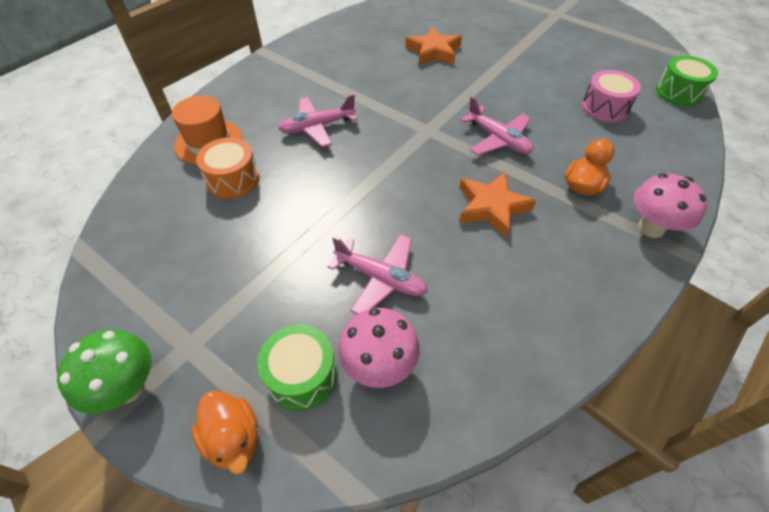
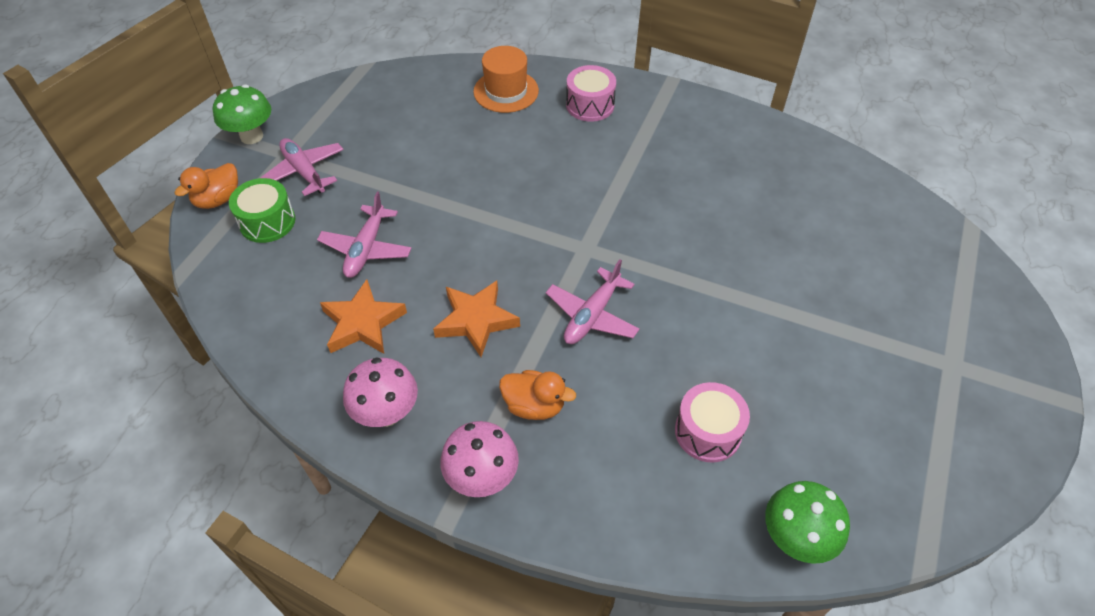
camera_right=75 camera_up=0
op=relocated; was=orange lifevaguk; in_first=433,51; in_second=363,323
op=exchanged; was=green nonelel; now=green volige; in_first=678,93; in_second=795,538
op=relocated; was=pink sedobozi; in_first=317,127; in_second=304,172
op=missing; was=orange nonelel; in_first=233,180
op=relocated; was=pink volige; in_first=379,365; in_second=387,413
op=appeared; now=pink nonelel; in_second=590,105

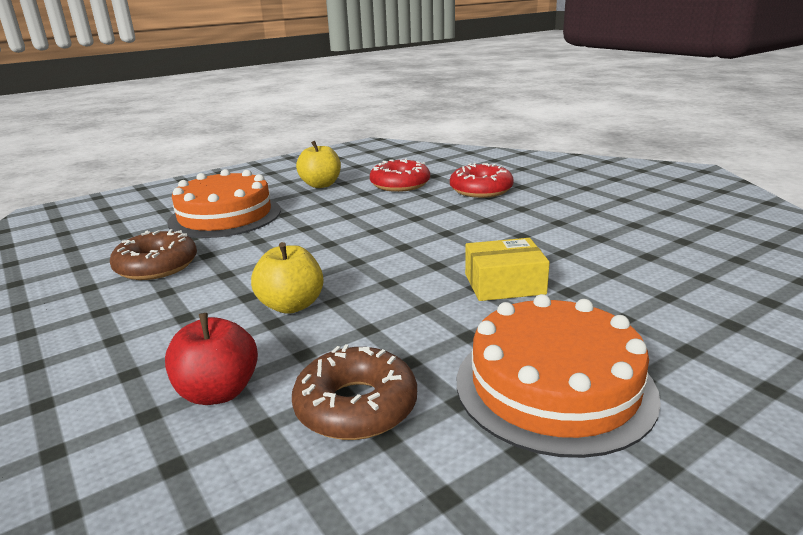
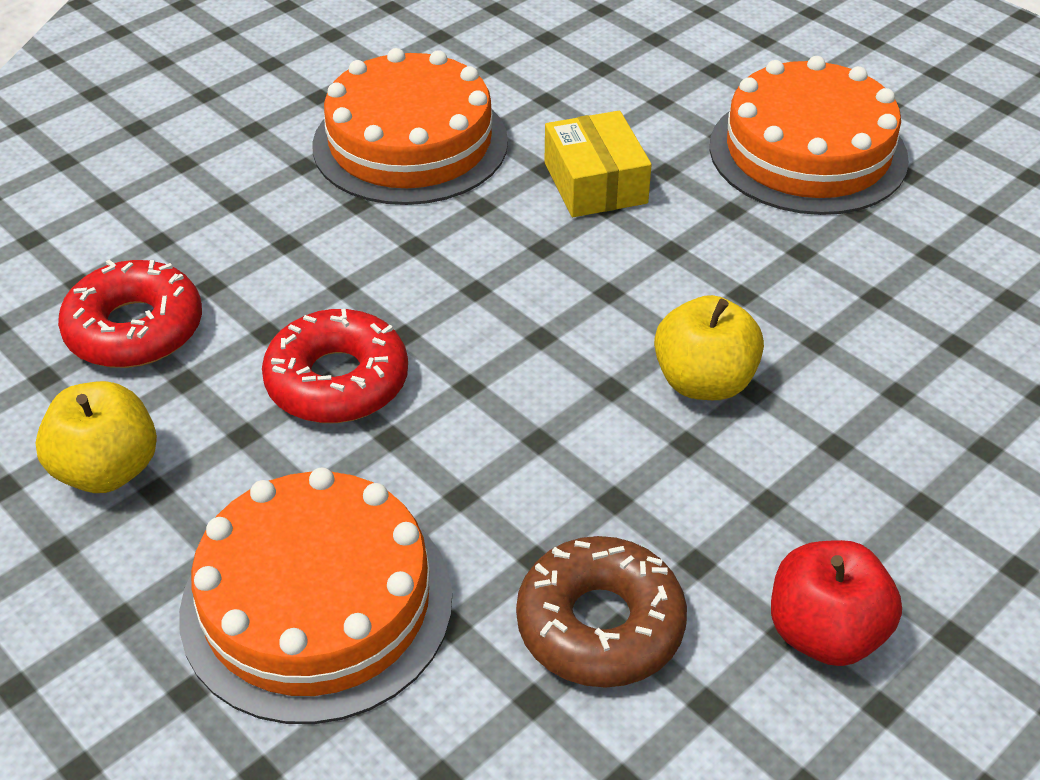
camera_right=-100 camera_up=20
op=relocated; was=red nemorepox; in_first=481,190; in_second=337,381
op=relocated; was=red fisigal; in_first=218,392; in_second=825,633
op=missing; was=brown nemorepox; in_first=356,406
op=appeared; now=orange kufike; in_second=410,143

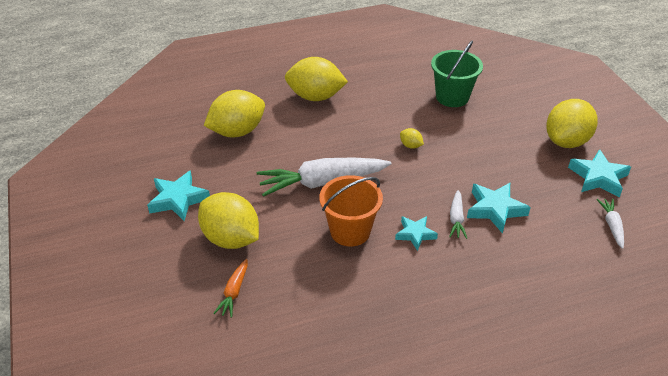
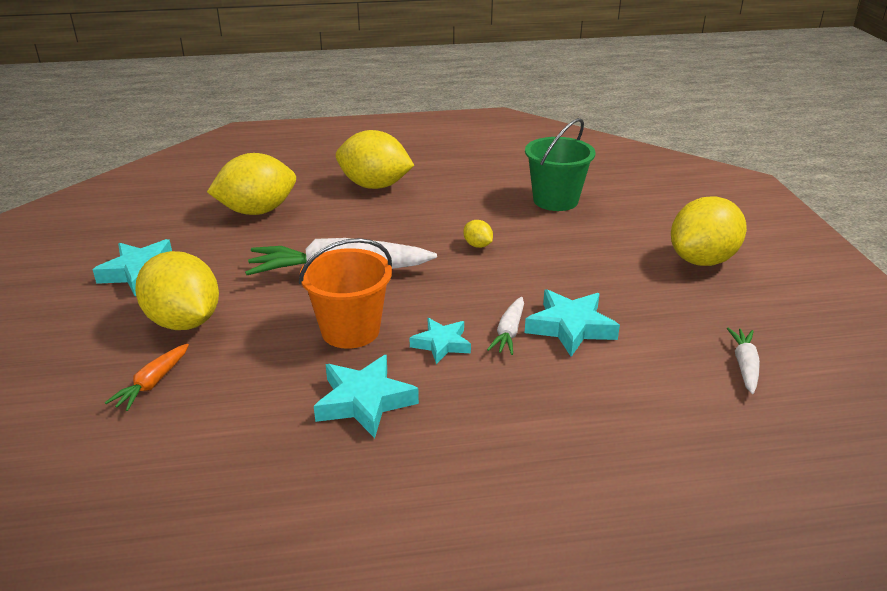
camera_right=10 camera_up=-10
op=relocated; was=turquoise lifevaguk; in_first=598,177; in_second=364,401

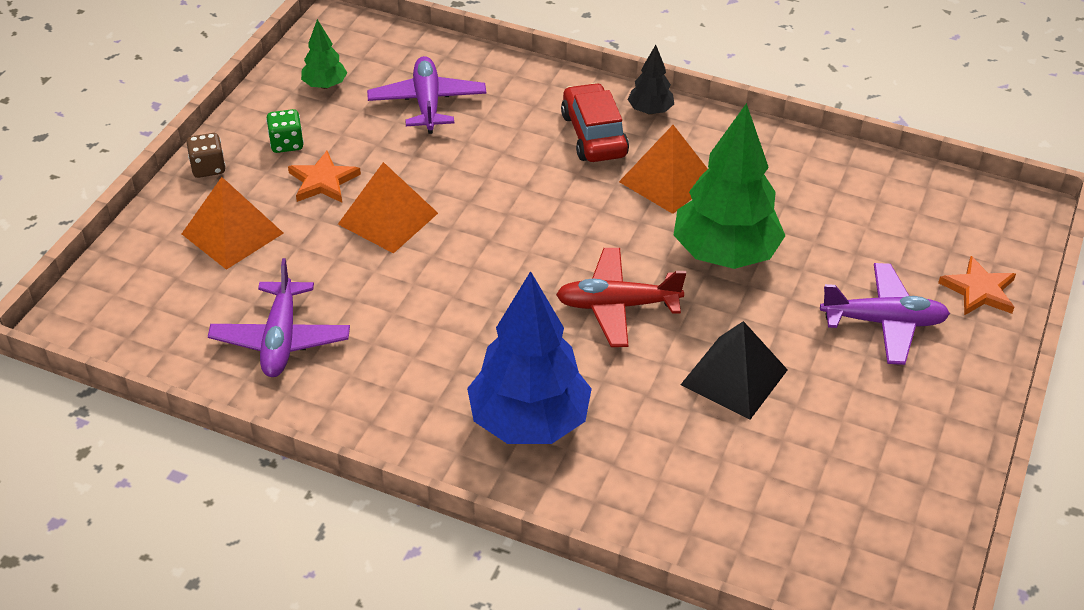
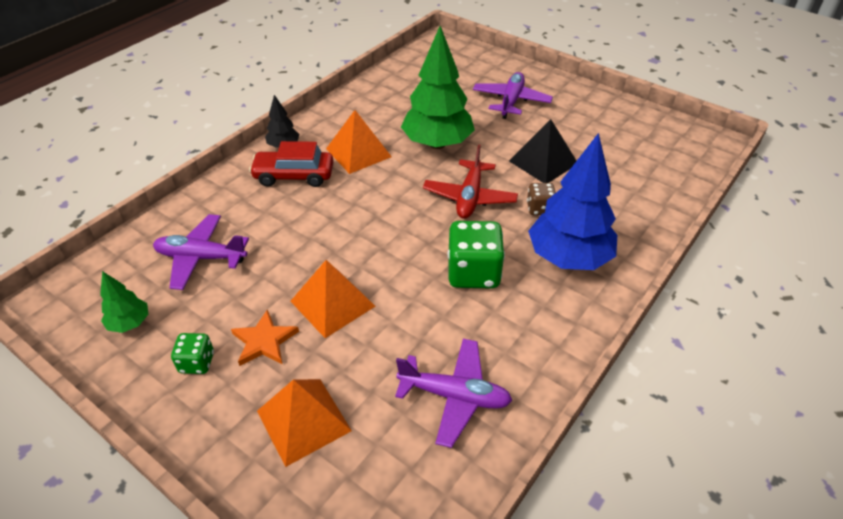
camera_right=-75 camera_up=0
op=relocated; was=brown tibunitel; in_first=208,168; in_second=539,209
op=missing; was=orange lifevaguk; in_first=979,290
op=appeared; now=green tibunitel; in_second=473,273

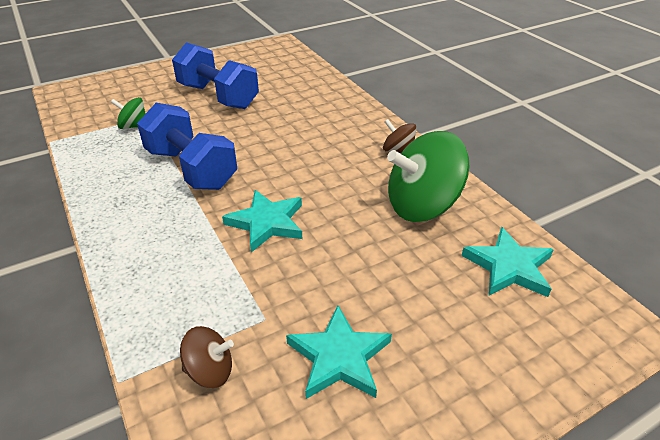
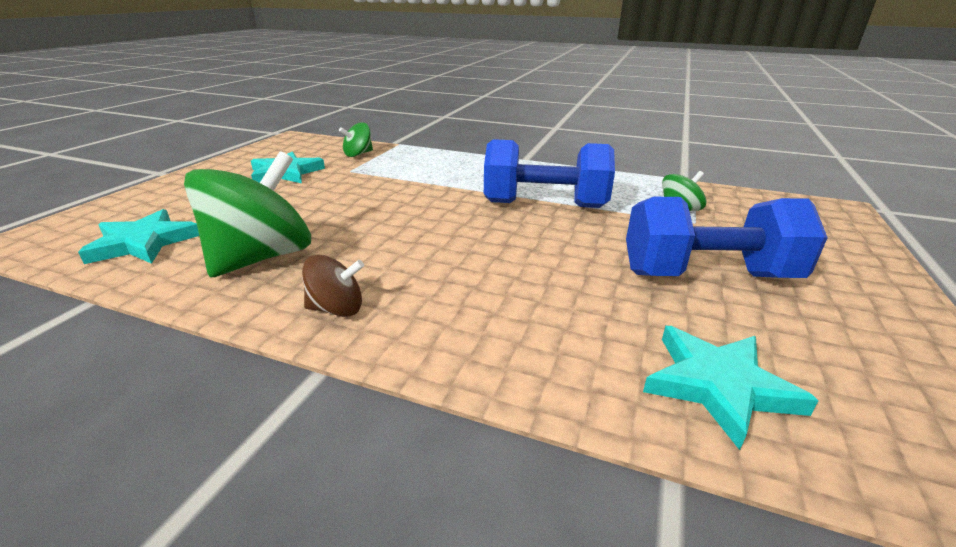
camera_right=140 camera_up=-10
op=relocated; was=turquoise lifevaguk; in_first=267,223; in_second=718,385
op=colour; was=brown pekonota; now=green pekonota; in_first=210,371; in_second=358,154

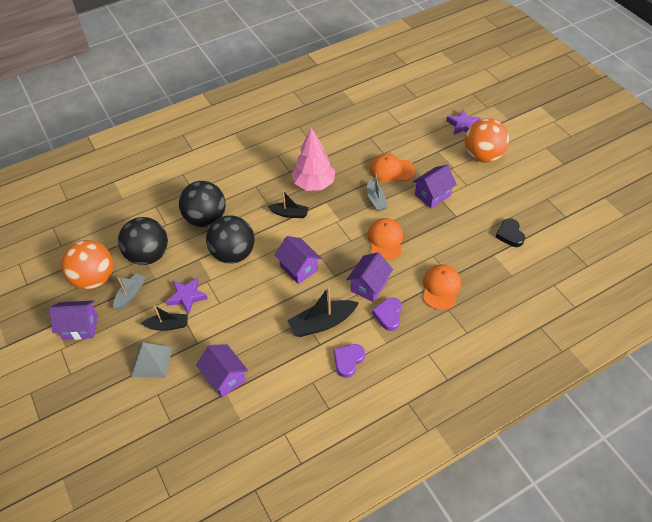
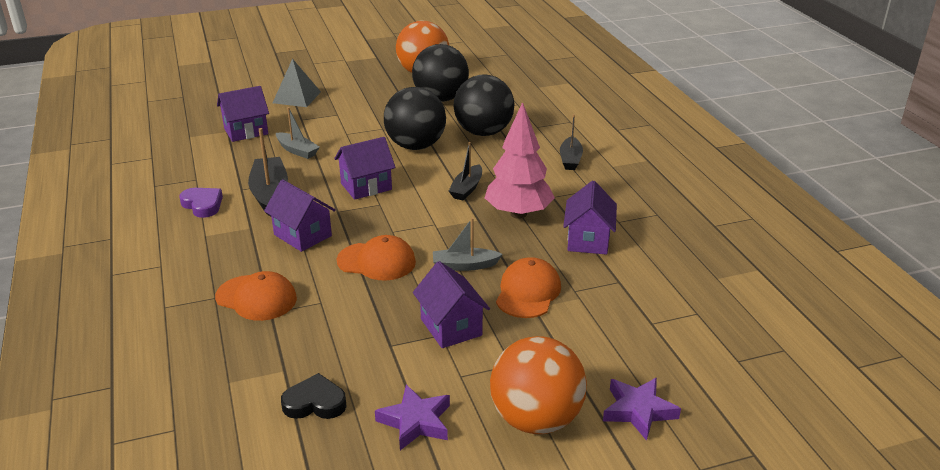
camera_right=100 camera_up=-20
op=relocated; was=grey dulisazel; in_first=130,294; in_second=297,151
op=relocated; was=purple lifevaguk; in_first=187,297; in_second=415,422
op=missing; was=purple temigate; in_first=388,315
op=relocated; was=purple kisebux; in_first=80,327; in_second=588,240
op=relocated; was=black dulisazel; in_first=168,325; in_second=570,159

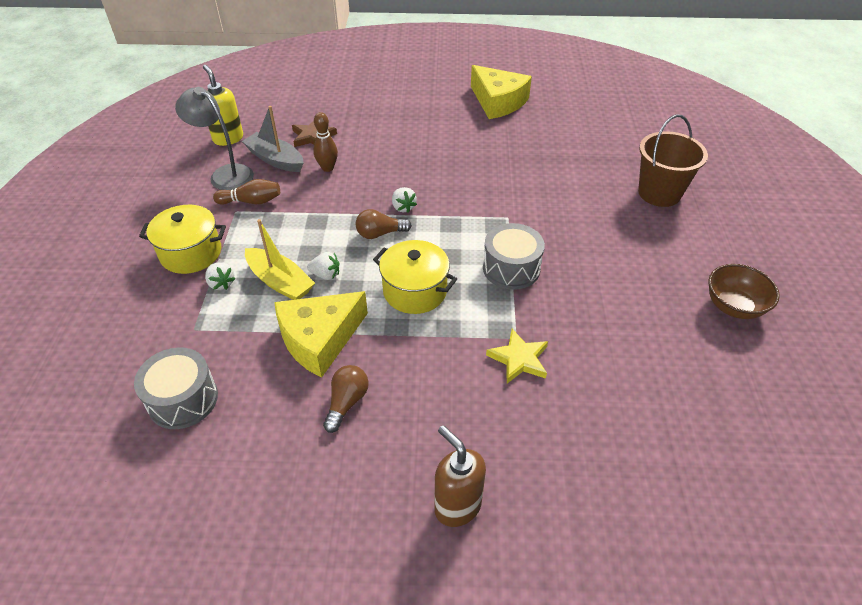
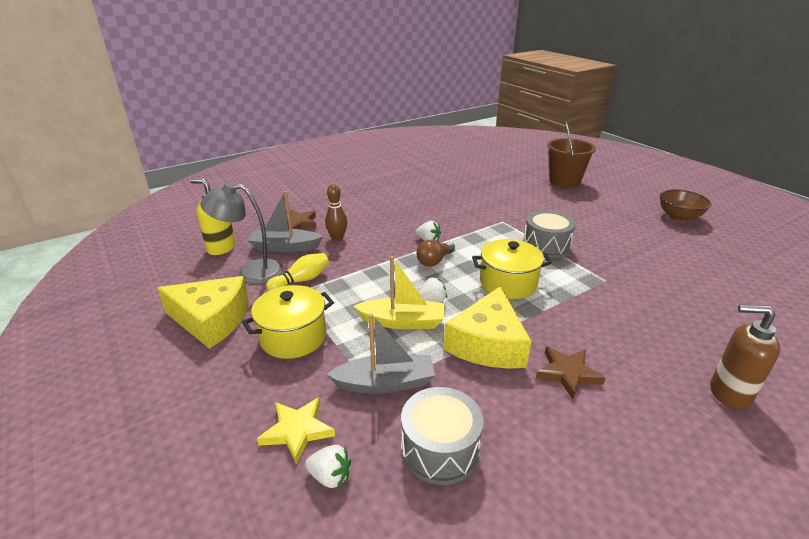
camera_right=-35 camera_up=-15
op=relocated; was=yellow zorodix; in_first=498,102; in_second=211,320
op=colour; was=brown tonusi; now=yellow tonusi; in_first=251,201; in_second=301,280
op=relocated; was=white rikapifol; in_first=221,283; in_second=330,476
op=relocated; was=yellow lifevaguk; in_first=519,359; in_second=297,431
op=exchanged; was=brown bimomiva; now=brown lifevaguk; in_first=346,402; in_second=568,373
op=appeared; now=grey dulisazel; in_second=385,383

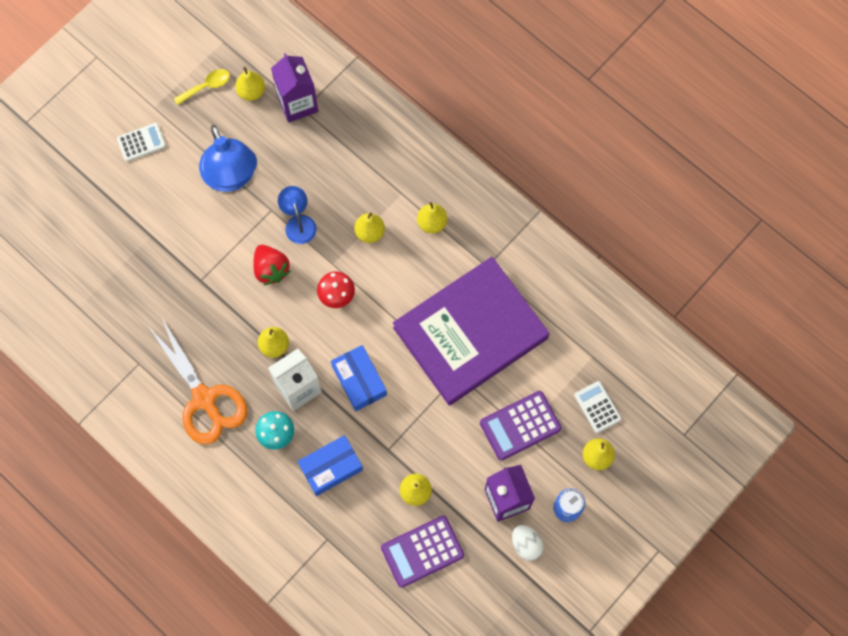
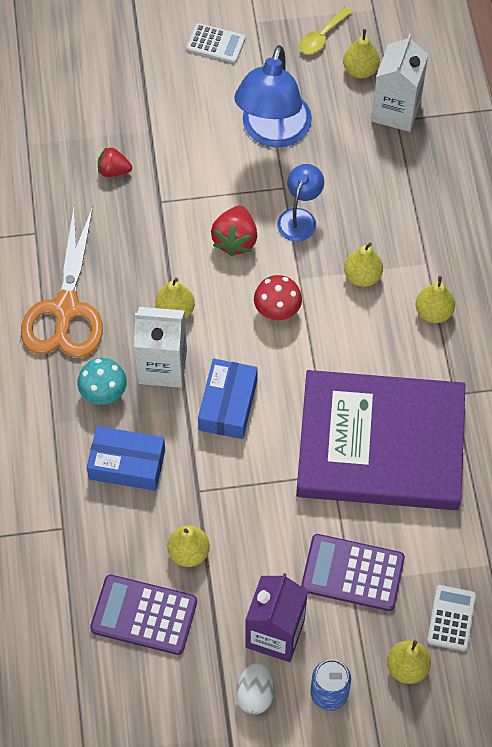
camera_right=40 camera_up=-10
op=colour; was=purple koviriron; now=white koviriron; in_first=297,103; in_second=396,111
op=spun; was=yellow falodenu; in_first=207,86; in_second=322,37; clockwise=120
op=appeared; now=red rikapifol; in_second=113,170

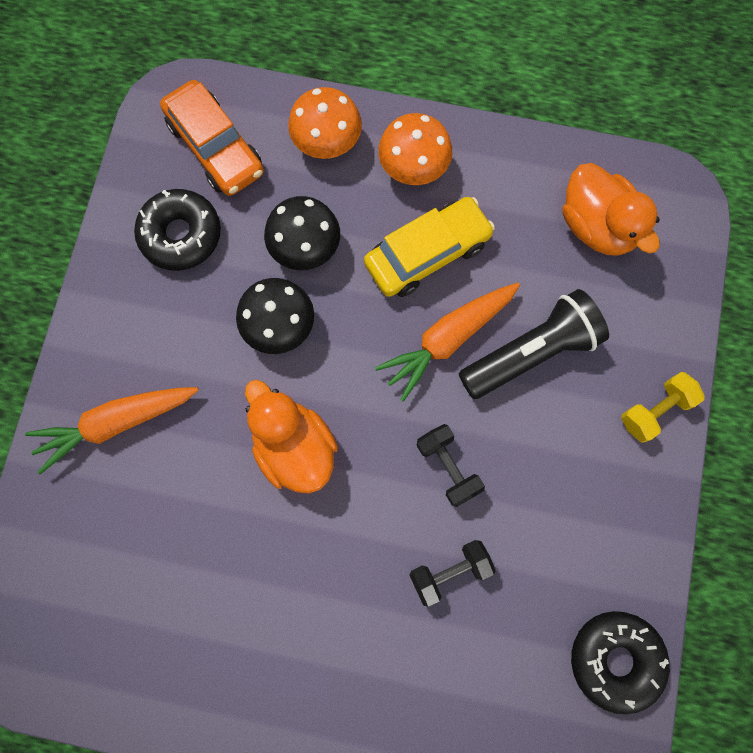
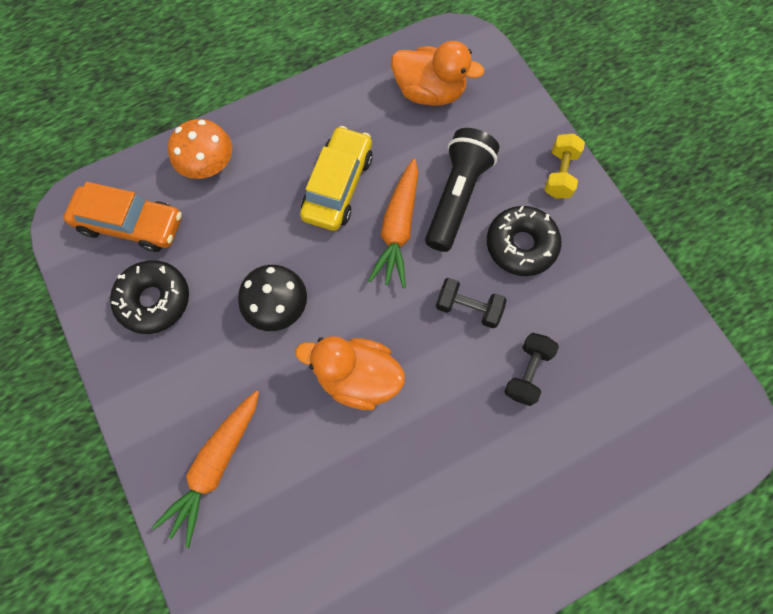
camera_right=-40 camera_up=-5
op=missing; was=orange volige; in_first=413,166
op=missing; was=black volige; in_first=305,246
op=relocated; was=black nemorepox; in_first=615,659; in_second=521,245

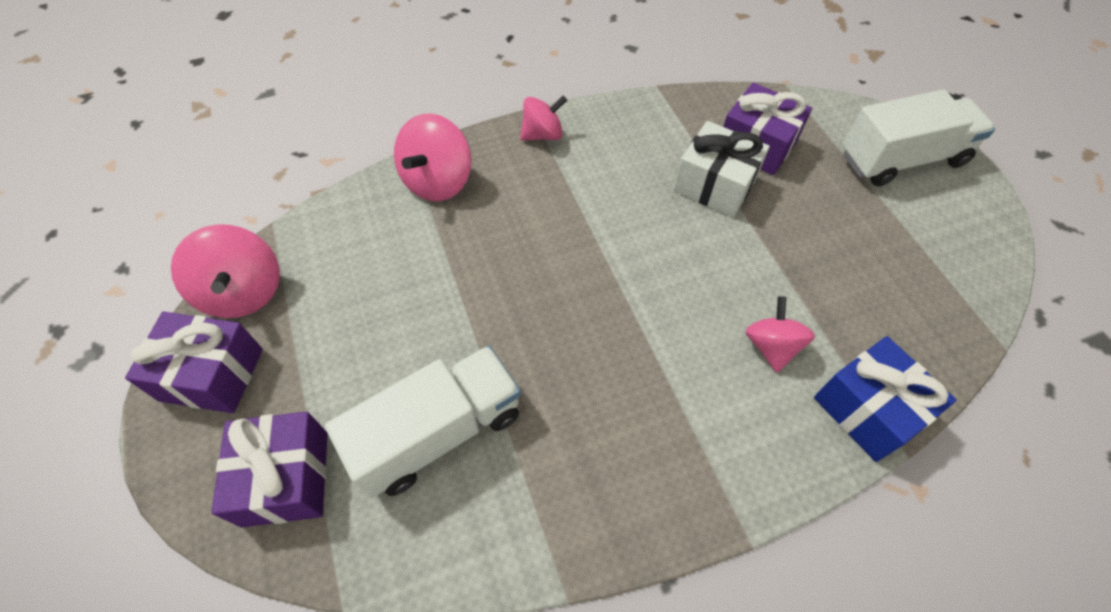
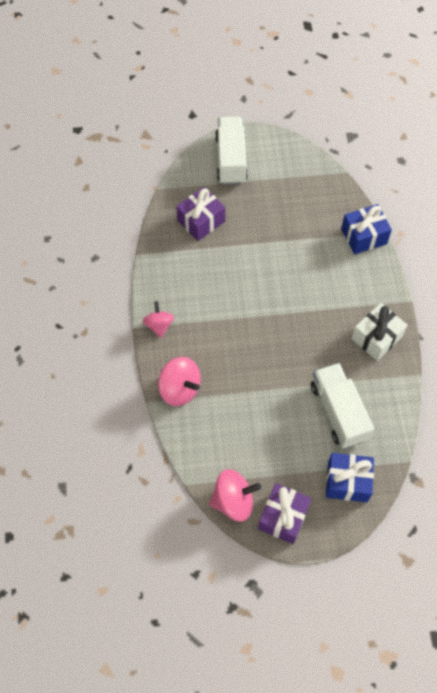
camera_right=-75 camera_up=5
op=relocated; was=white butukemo; in_first=714,185; in_second=376,338
op=missing; was=pink pekonota; in_first=771,346
op=colour; was=purple butukemo; now=blue butukemo; in_first=286,478; in_second=347,482

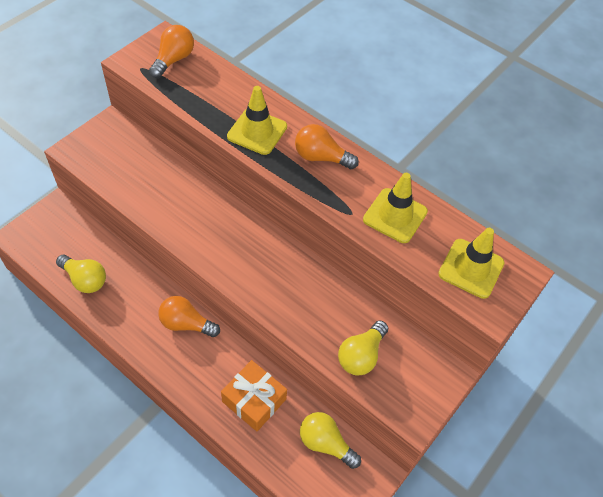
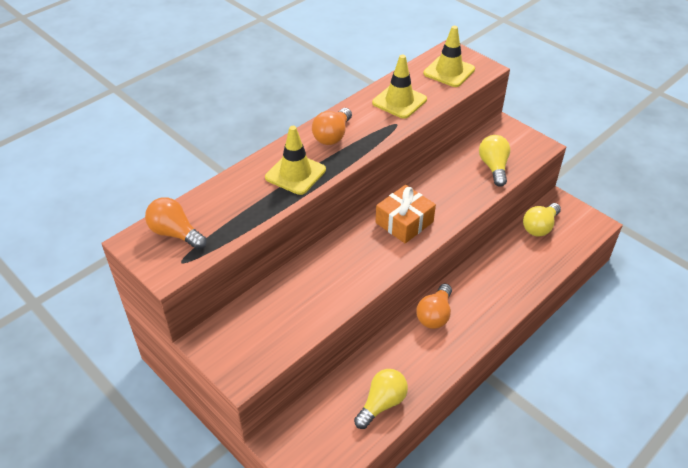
camera_right=-80 camera_up=-10
op=spun; was=yellow bimomiva; in_first=361,355; in_second=493,167; clockwise=-135
op=relocated; was=orange butukemo; in_first=254,400; in_second=404,222

